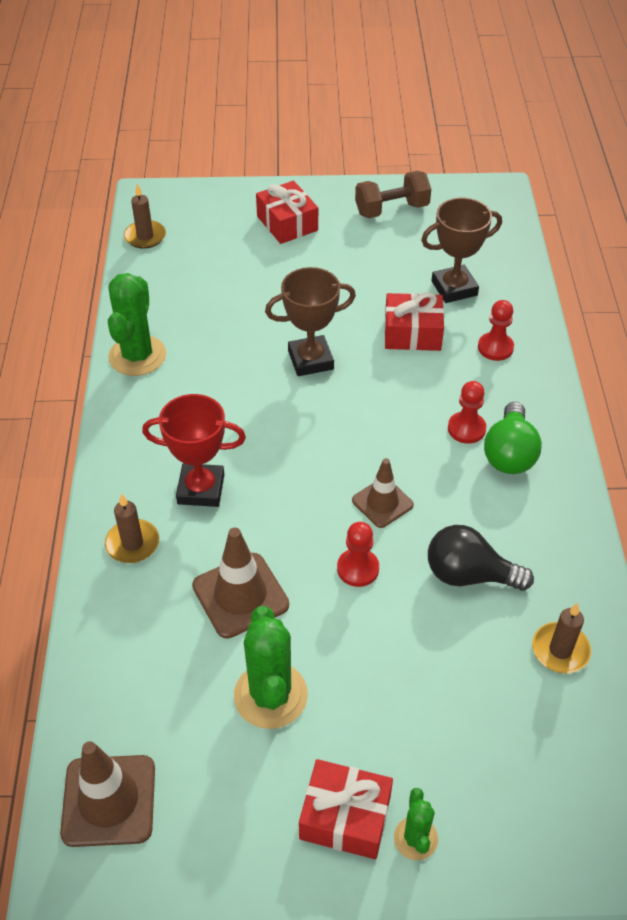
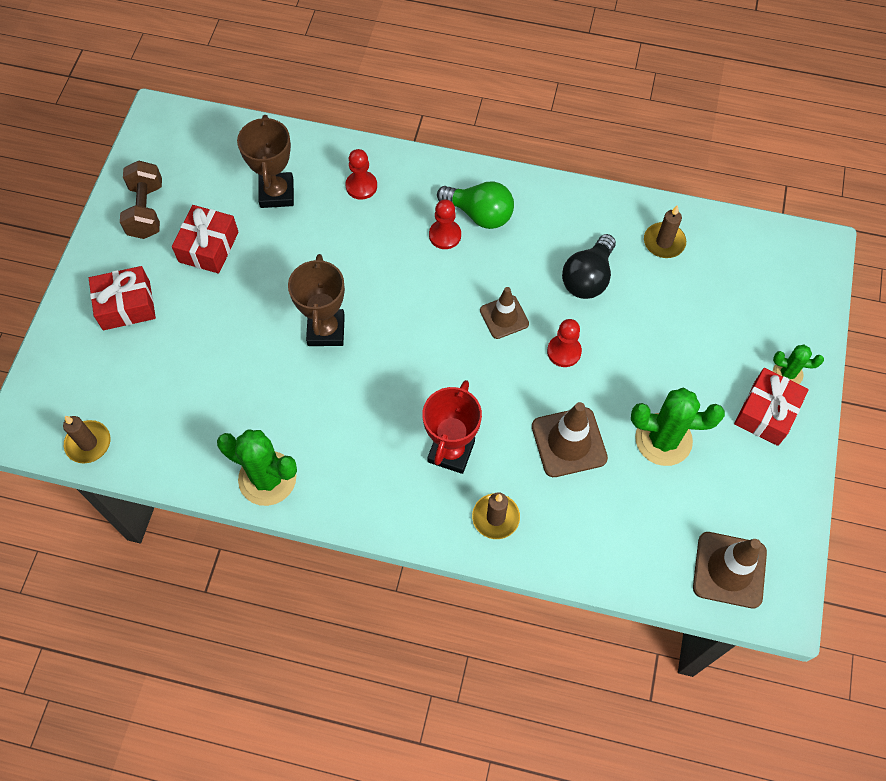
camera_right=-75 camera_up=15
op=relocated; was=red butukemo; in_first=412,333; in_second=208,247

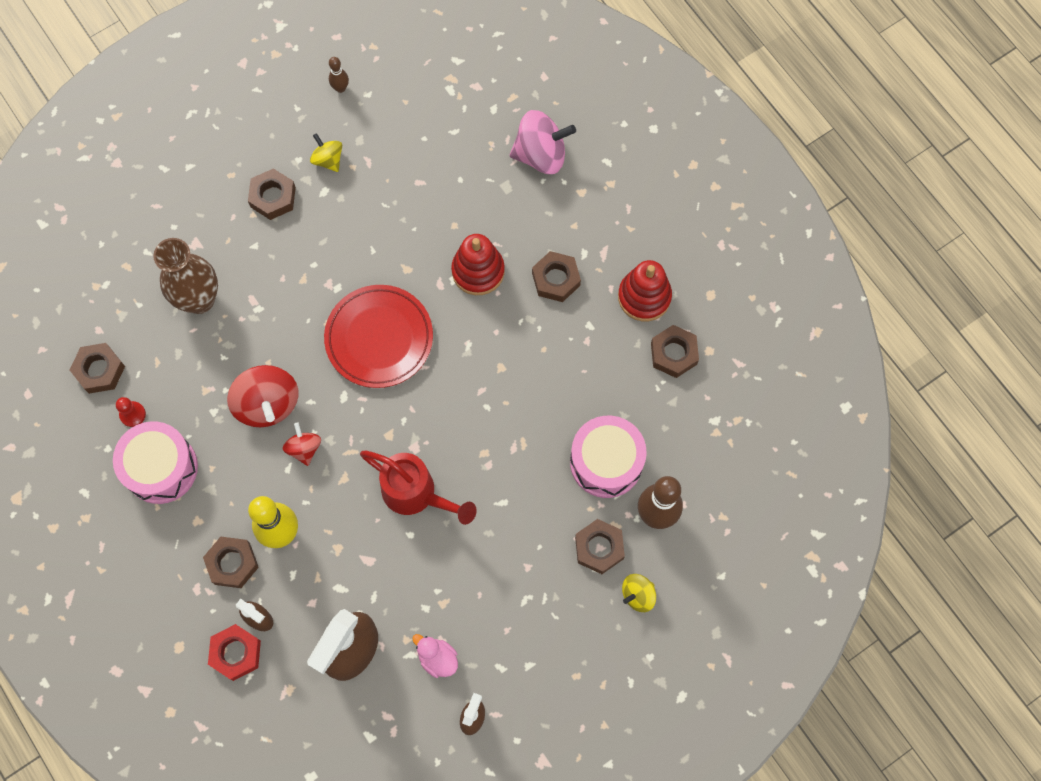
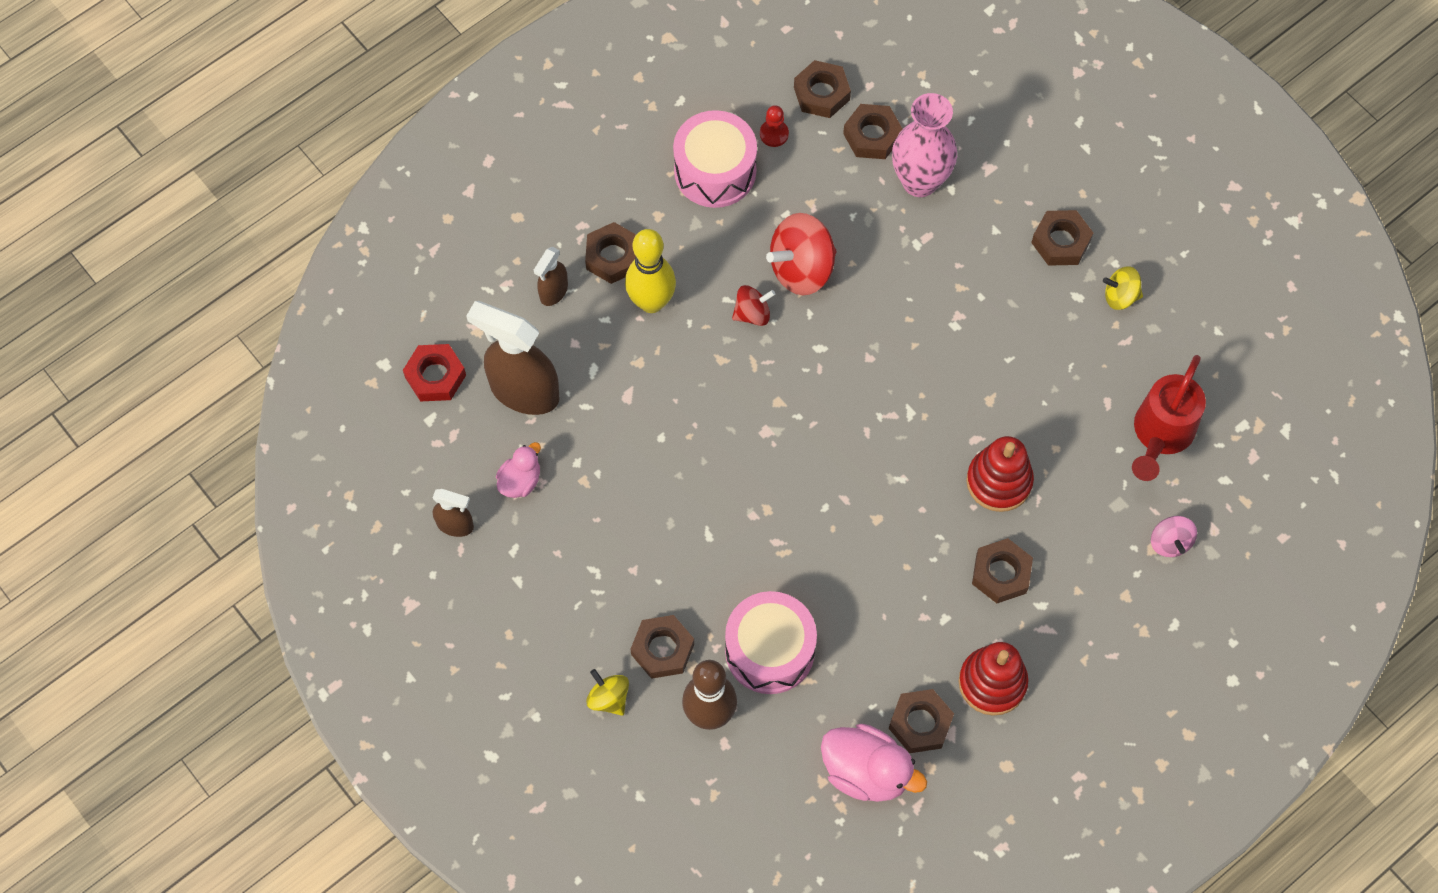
camera_right=85 camera_up=-5
op=missing; was=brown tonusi; in_first=340,88
op=size; was=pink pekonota; in_first=541,155; in_second=1170,542; ratio=0.55
op=spun; was=yellow pekonota; in_first=328,160; in_second=1120,296; clockwise=-135
op=colour; was=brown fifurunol; now=pink fifurunol; in_first=199,299; in_second=919,181
op=missing; was=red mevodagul; in_first=379,338
op=relocated; was=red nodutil; in_first=417,494; in_second=1160,436
op=relocated; was=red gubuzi; in_first=236,653; in_second=435,376
op=appeared; now=brown gubuzi; in_second=872,136
op=appeared; now=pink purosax; in_second=866,772

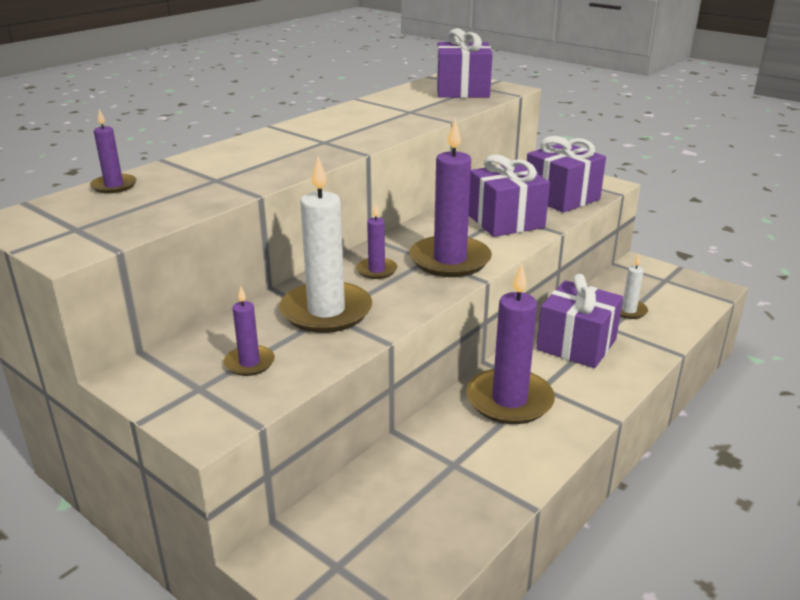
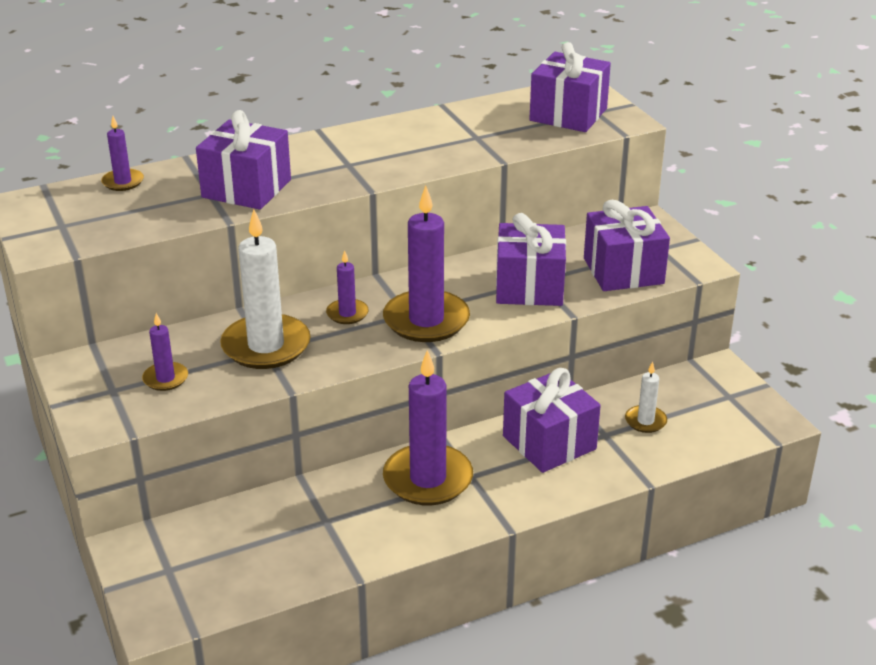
camera_right=25 camera_up=5
op=appeared; now=purple butukemo; in_second=246,188

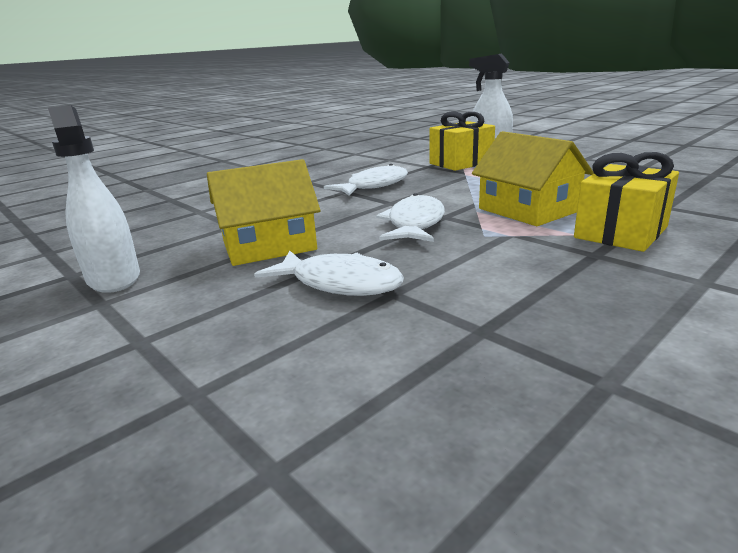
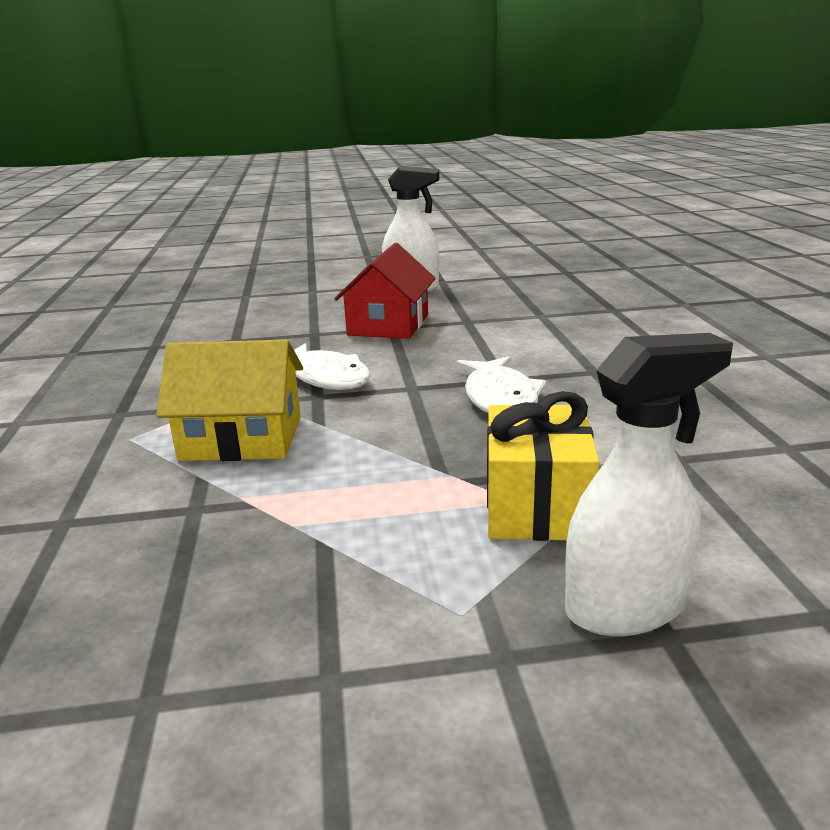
camera_right=125 camera_up=0
op=missing; was=yellow butukemo; in_first=621,232
op=colour; was=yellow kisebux; now=red kisebux; in_first=269,245; in_second=388,325
op=missing; was=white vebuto; in_first=340,283

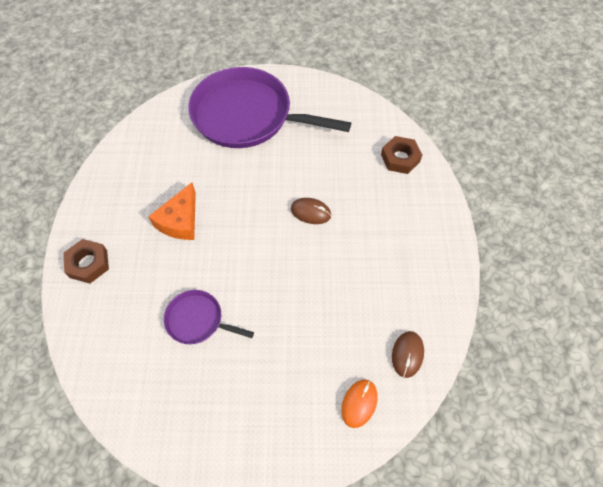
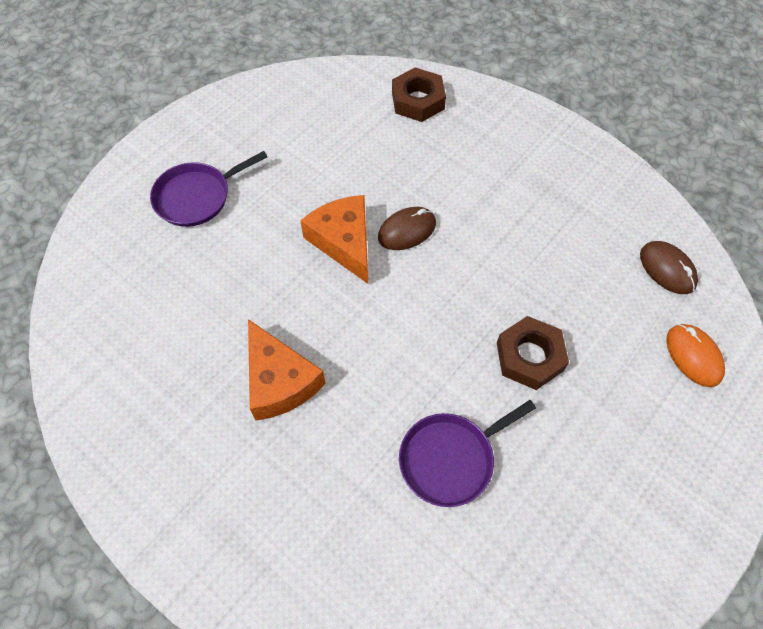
camera_right=-50 camera_up=0
op=size; was=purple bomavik; in_first=247,115; in_second=197,197; ratio=0.46
op=relocated; was=brown gubuzi; in_first=88,264; in_second=529,357
op=appeared; now=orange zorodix; in_second=344,242

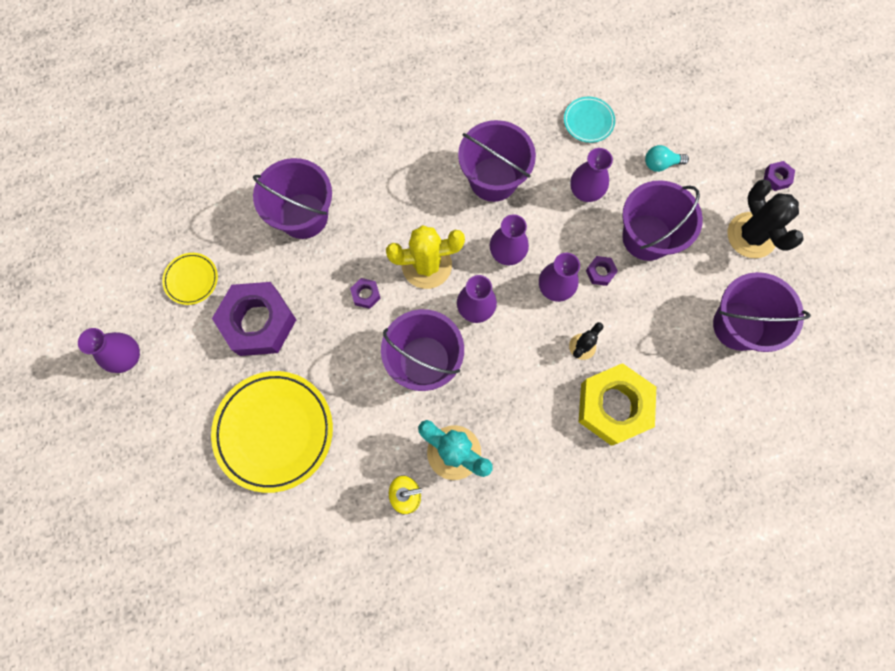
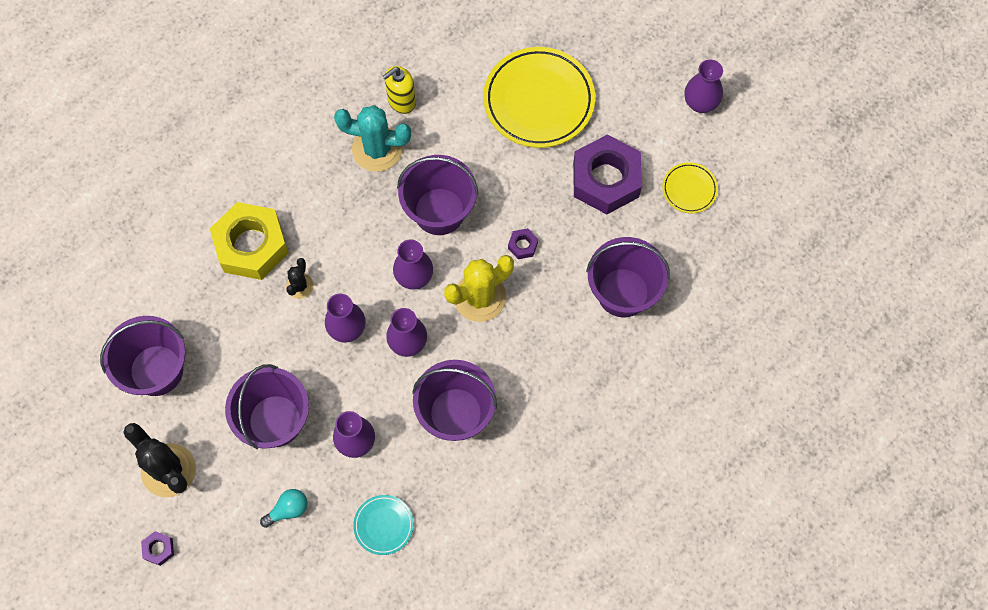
camera_right=155 camera_up=-5
op=missing; was=purple gubuzi; in_first=600,272

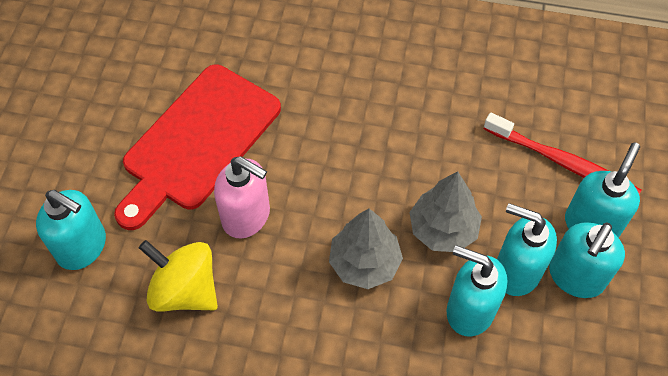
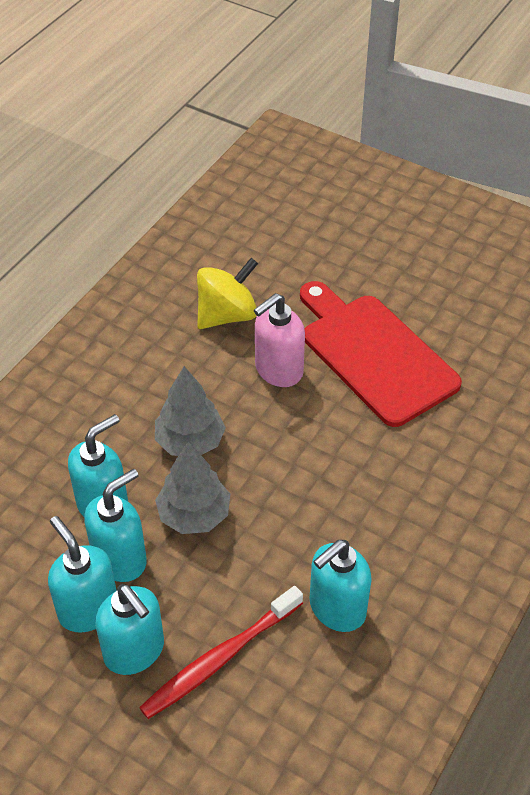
camera_right=110 camera_up=-10
op=relocated; was=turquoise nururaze; in_first=82,247; in_second=336,608

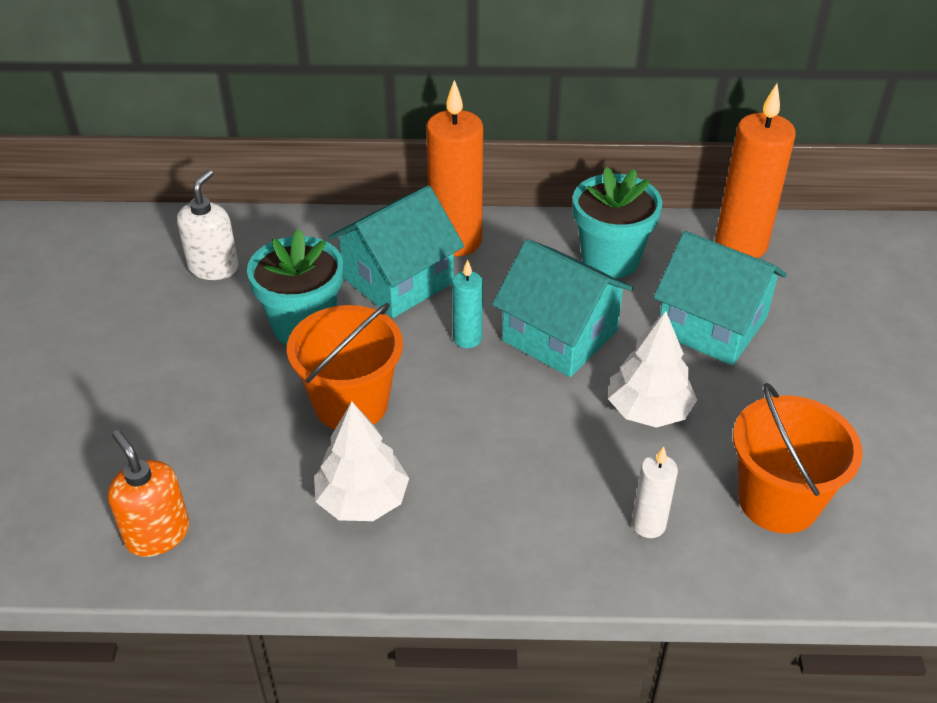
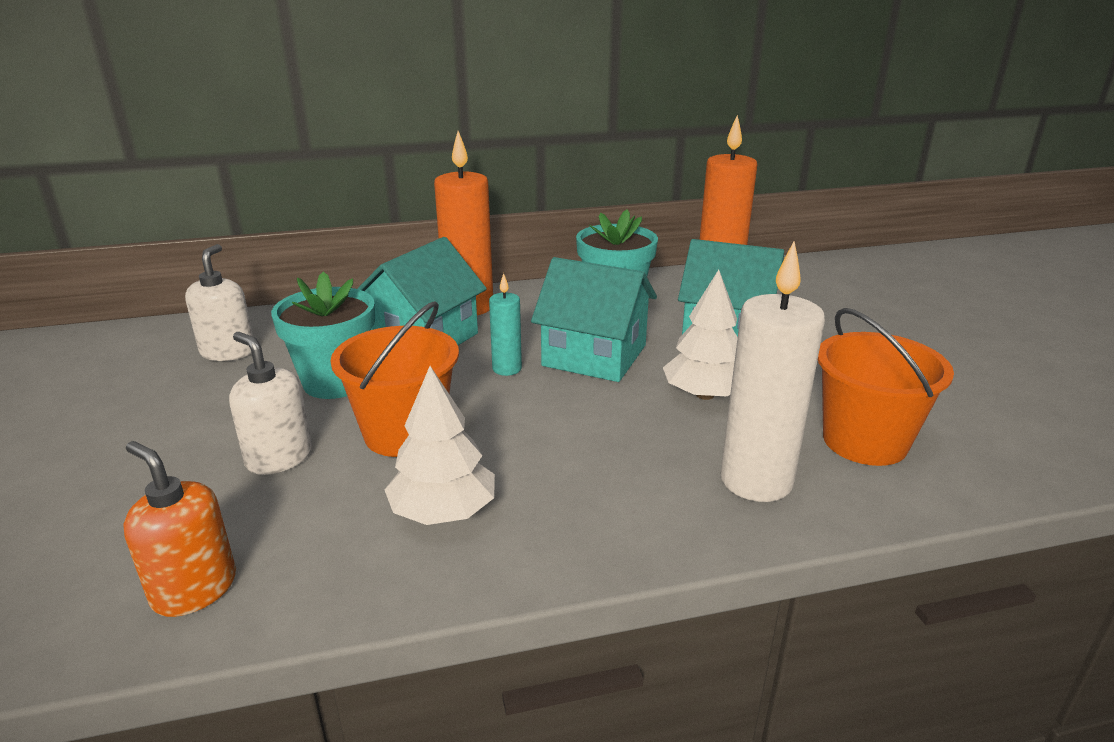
camera_right=-15 camera_up=-15
op=size; was=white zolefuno; in_first=648,525; in_second=756,481; ratio=1.95
op=appeared; now=white nururaze; in_second=279,457

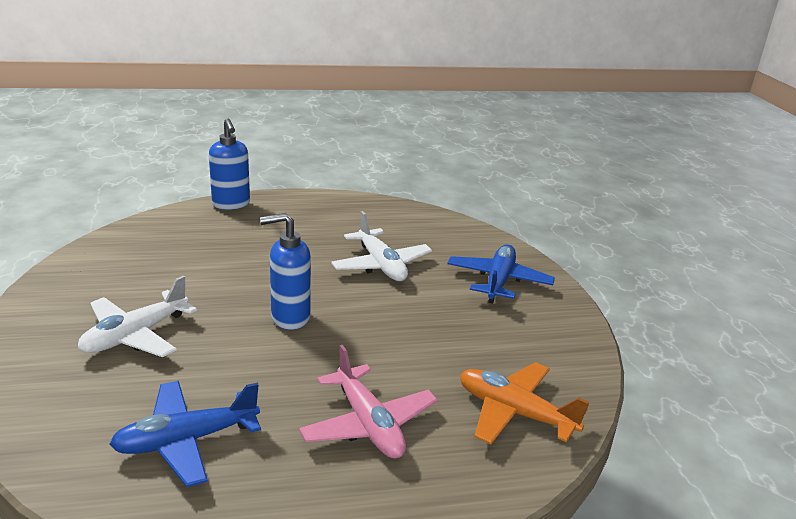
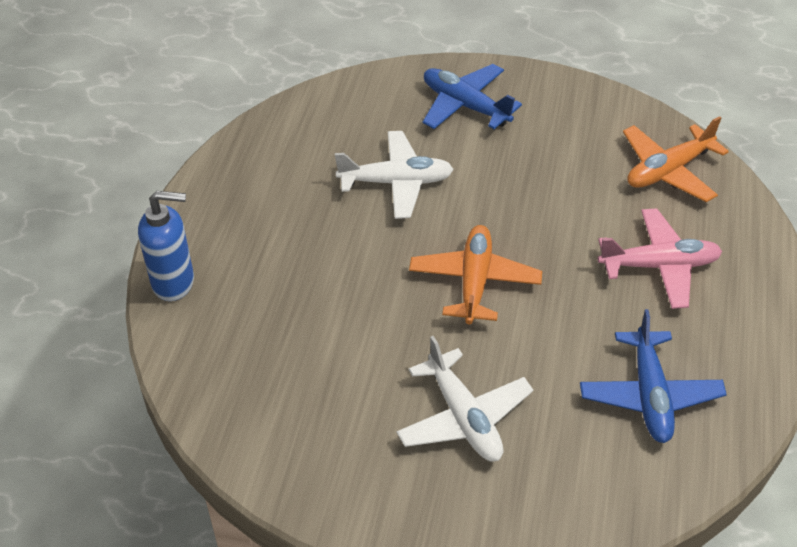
camera_right=-65 camera_up=20
op=exchanged; was=blue nururaze; now=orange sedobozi; in_first=290,318; in_second=474,281

